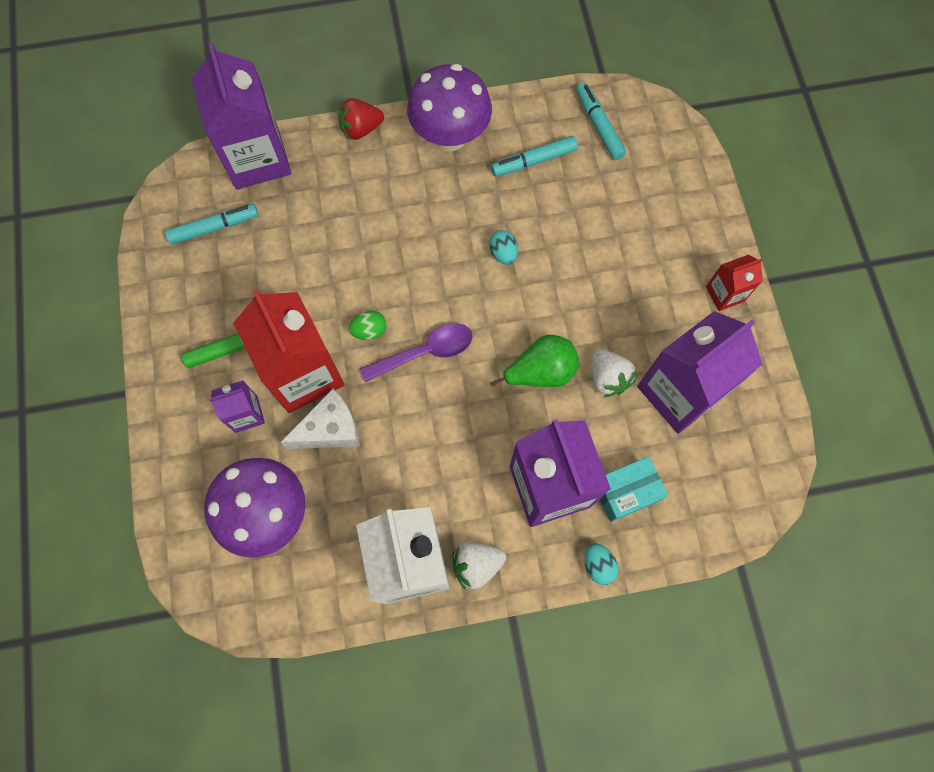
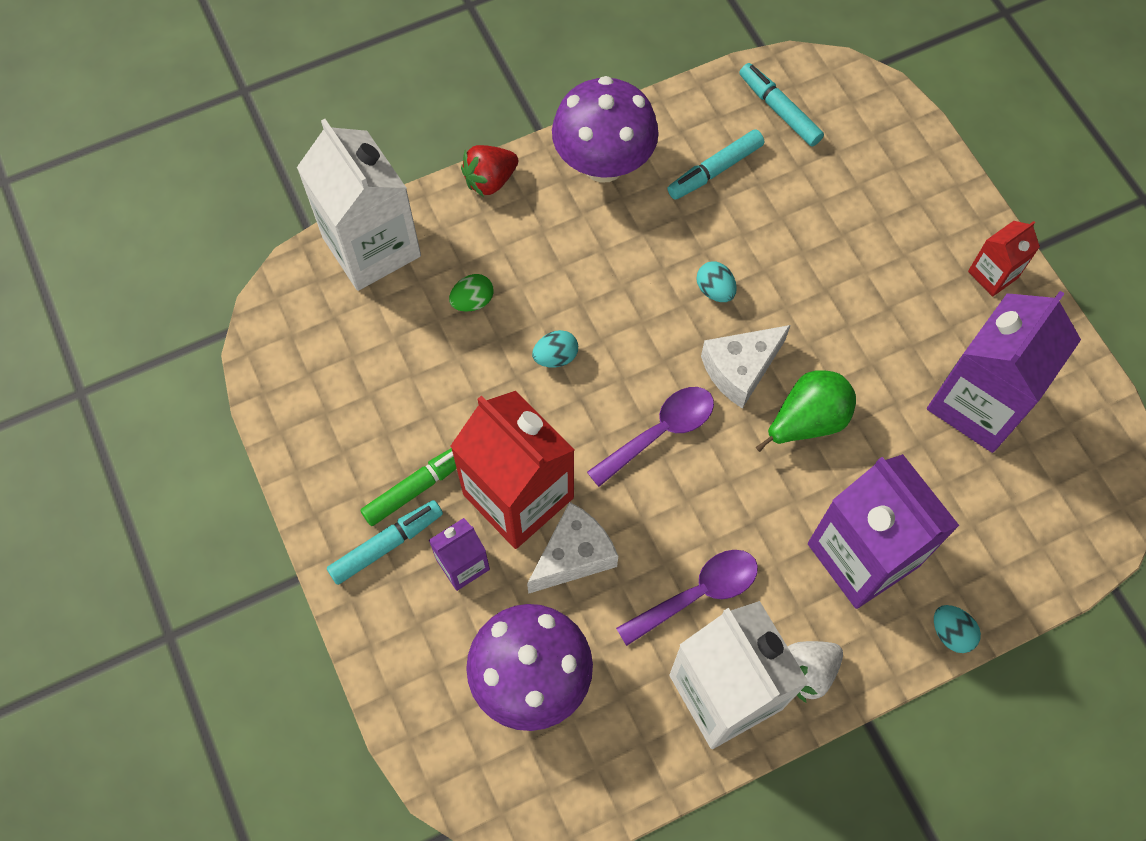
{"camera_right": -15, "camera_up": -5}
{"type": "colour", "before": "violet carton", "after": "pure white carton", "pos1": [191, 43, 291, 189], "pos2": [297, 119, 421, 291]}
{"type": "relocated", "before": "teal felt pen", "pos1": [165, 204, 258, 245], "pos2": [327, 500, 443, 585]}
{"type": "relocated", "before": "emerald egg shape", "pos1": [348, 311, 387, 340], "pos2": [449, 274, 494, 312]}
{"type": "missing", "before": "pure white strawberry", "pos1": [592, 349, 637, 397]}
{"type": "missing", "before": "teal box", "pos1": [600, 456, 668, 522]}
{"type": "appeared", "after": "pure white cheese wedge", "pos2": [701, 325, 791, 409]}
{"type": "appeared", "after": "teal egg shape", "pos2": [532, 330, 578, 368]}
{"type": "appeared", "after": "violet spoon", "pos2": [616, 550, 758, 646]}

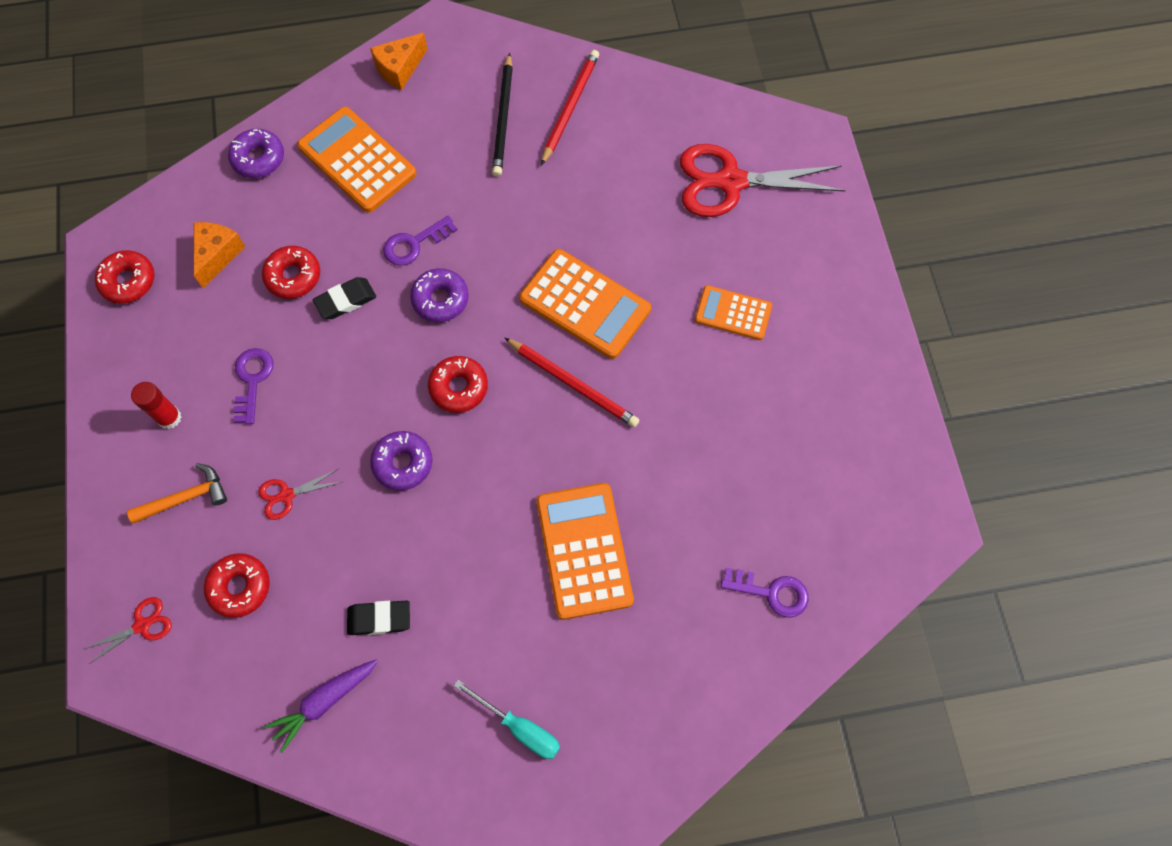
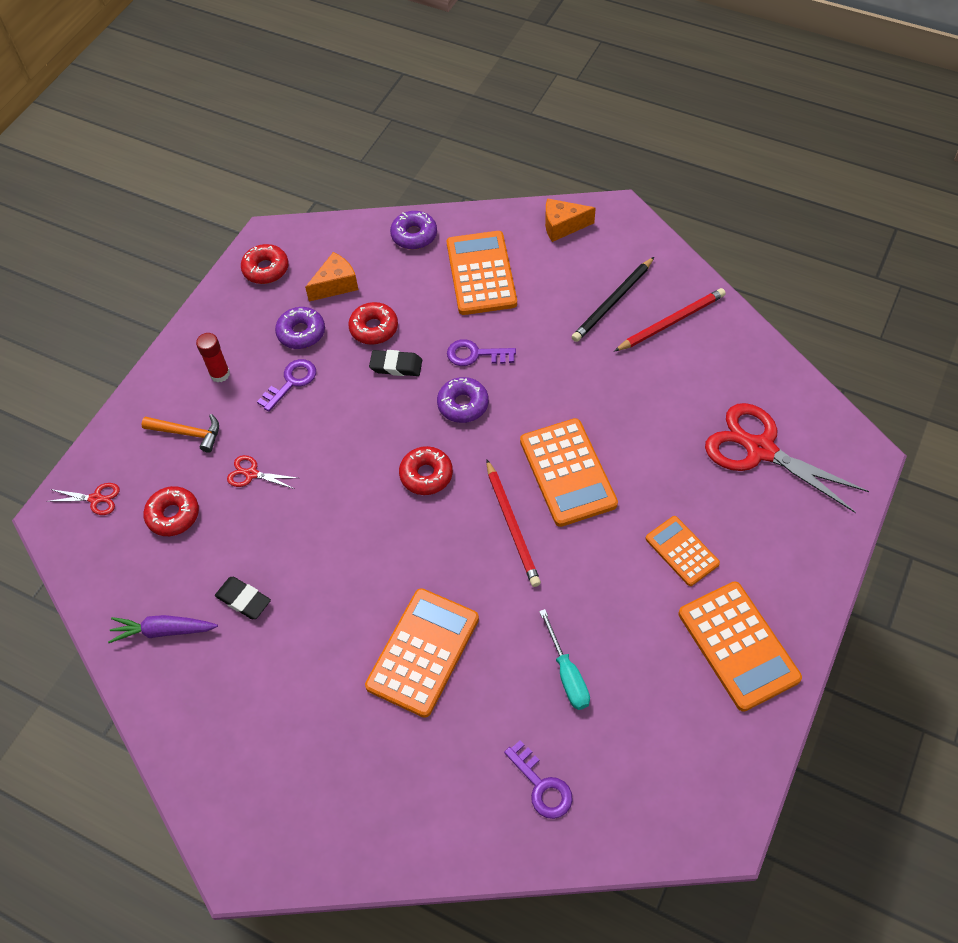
{"camera_right": 40, "camera_up": -10}
{"type": "relocated", "before": "violet donut", "pos1": [370, 431, 433, 491], "pos2": [275, 307, 325, 349]}
{"type": "relocated", "before": "teal flat screwdriver", "pos1": [453, 680, 560, 759], "pos2": [539, 609, 590, 710]}
{"type": "appeared", "after": "orange adding machine", "pos2": [679, 581, 802, 712]}

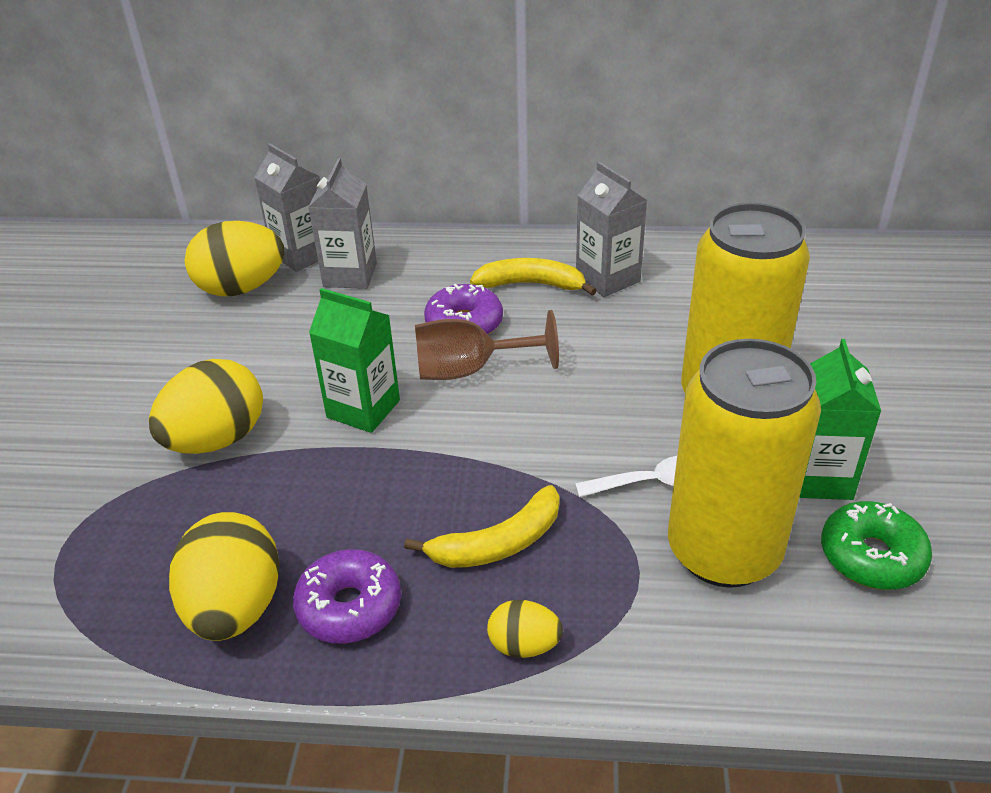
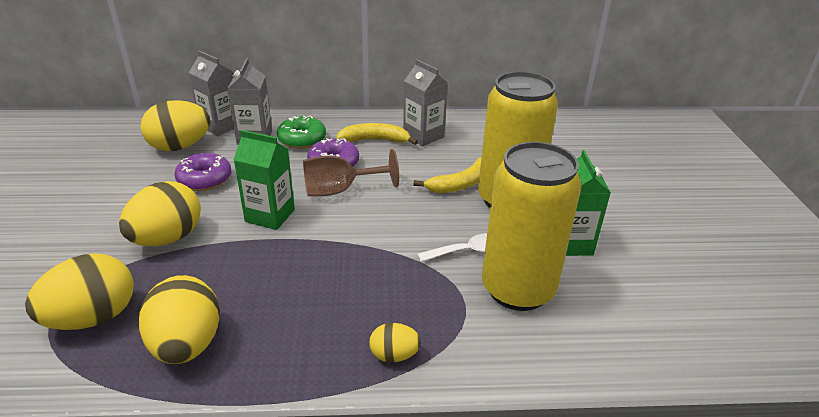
{"camera_right": -10, "camera_up": -5}
{"type": "relocated", "before": "yellow toy banana", "pos1": [404, 485, 560, 568], "pos2": [413, 158, 481, 193]}
{"type": "relocated", "before": "emerald donut", "pos1": [821, 501, 932, 590], "pos2": [277, 116, 326, 149]}
{"type": "relocated", "before": "violet donut", "pos1": [293, 549, 401, 644], "pos2": [175, 153, 232, 191]}
{"type": "appeared", "after": "yellow egg shape", "pos2": [25, 253, 134, 330]}

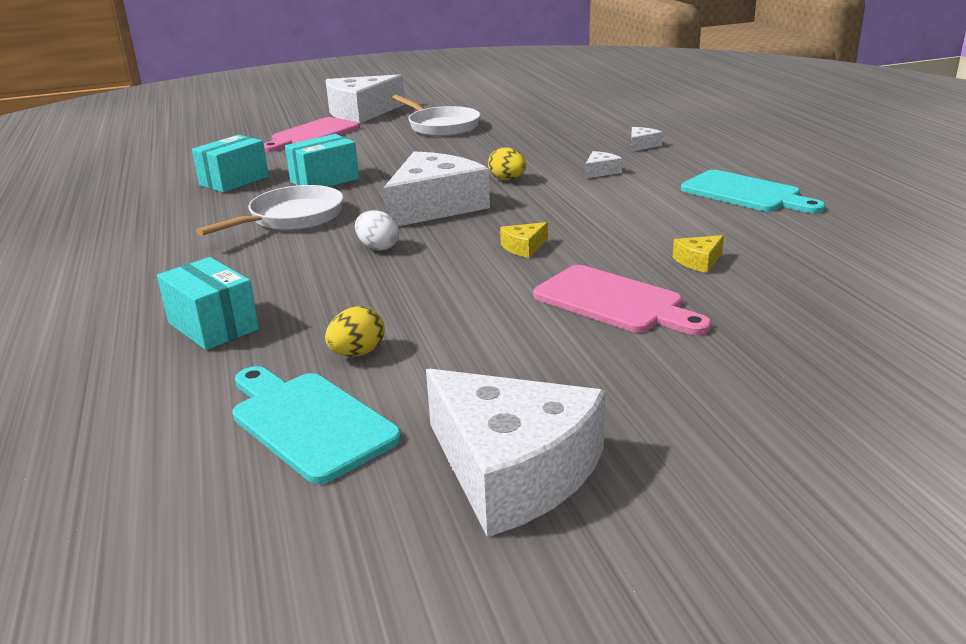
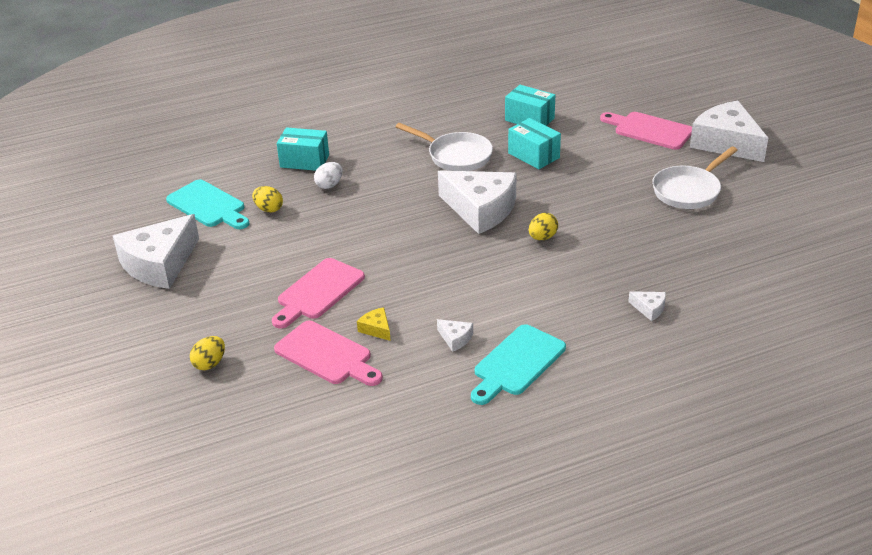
{"camera_right": 85, "camera_up": 10}
{"type": "relocated", "before": "pure white cheese wedge", "pos1": [585, 151, 622, 179], "pos2": [437, 319, 473, 352]}
{"type": "relocated", "before": "pure white egg shape", "pos1": [355, 210, 399, 251], "pos2": [314, 162, 343, 189]}
{"type": "missing", "before": "yellow cheese wedge", "pos1": [500, 222, 548, 258]}
{"type": "spun", "before": "teal box", "pos1": [157, 257, 259, 350], "pos2": [277, 127, 329, 171], "turn": 60}
{"type": "spun", "before": "teal chopping board", "pos1": [232, 366, 402, 484], "pos2": [166, 179, 250, 229], "turn": 90}
{"type": "appeared", "after": "rosy chopping board", "pos2": [274, 320, 383, 386]}
{"type": "appeared", "after": "yellow egg shape", "pos2": [190, 336, 225, 370]}

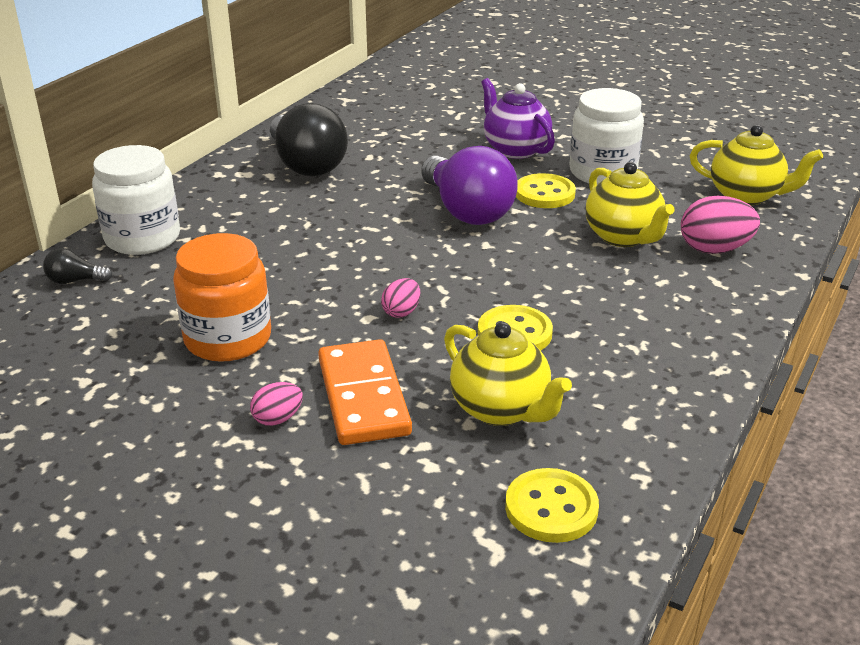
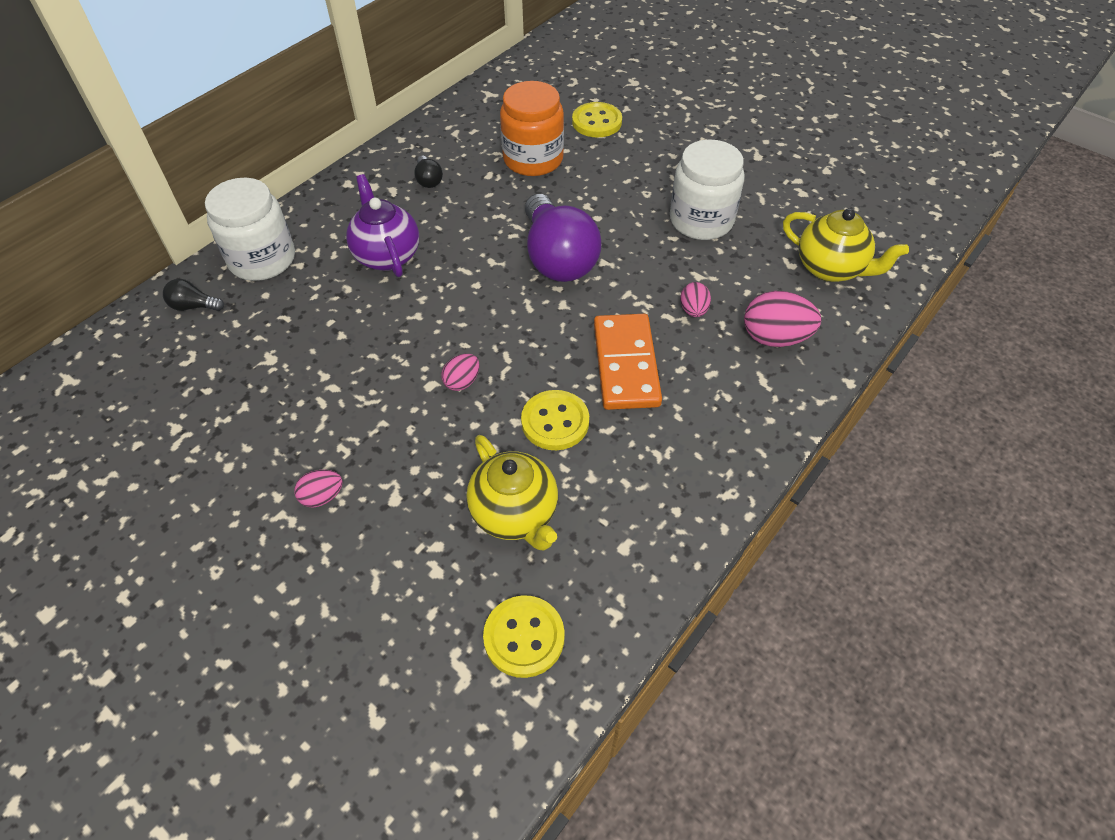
{"camera_right": 10, "camera_up": 20}
{"type": "relocated", "before": "violet teapot", "pos1": [481, 78, 555, 159], "pos2": [346, 174, 419, 277]}
{"type": "size", "before": "ebony bulb", "pos1": [270, 103, 348, 177], "pos2": [414, 156, 443, 188], "scale": 0.42}
{"type": "exchanged", "before": "yellow teapot", "after": "rosy egg shape", "pos1": [586, 162, 674, 247], "pos2": [680, 282, 711, 317]}
{"type": "relocated", "before": "yellow sewing button", "pos1": [516, 173, 576, 208], "pos2": [572, 102, 622, 137]}
{"type": "relocated", "before": "orange jar", "pos1": [173, 233, 271, 362], "pos2": [500, 81, 564, 176]}
{"type": "relocated", "before": "orange domino piece", "pos1": [318, 339, 412, 445], "pos2": [594, 314, 662, 410]}

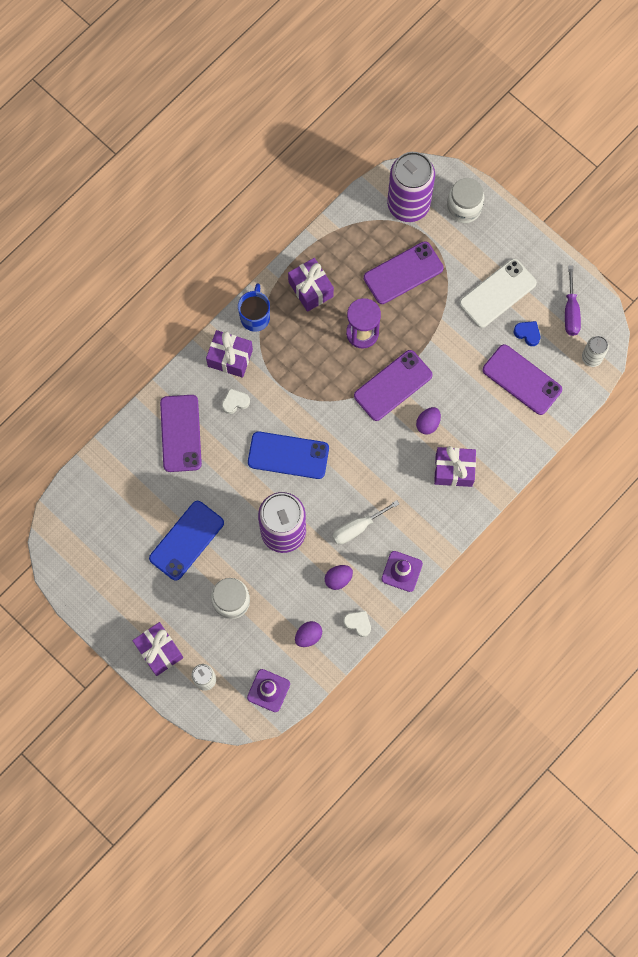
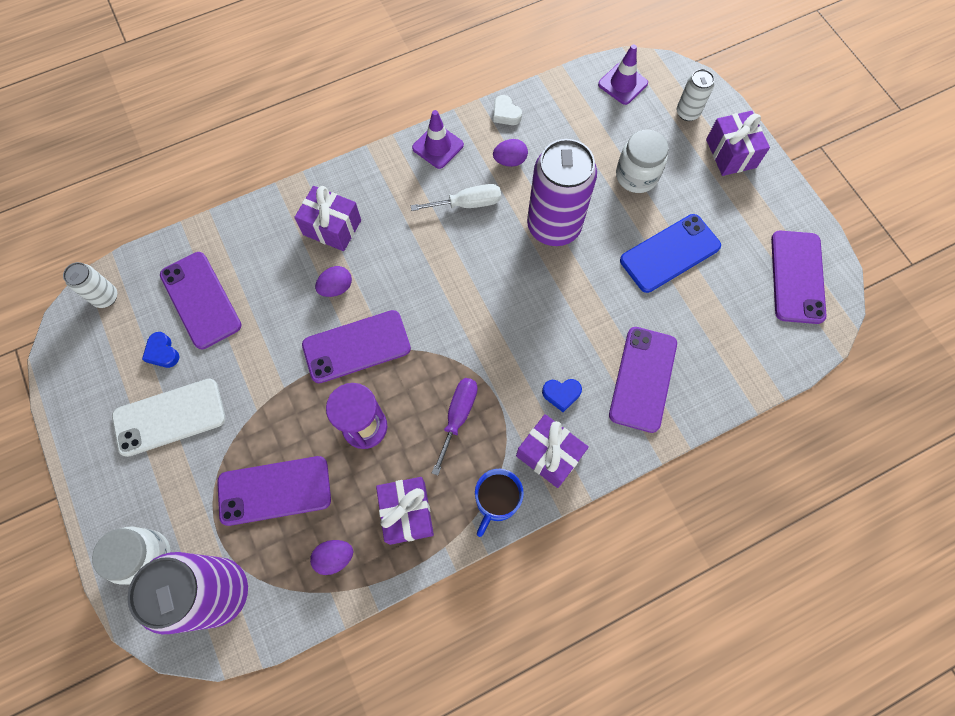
{"camera_right": -160, "camera_up": -5}
{"type": "relocated", "before": "violet flat screwdriver", "pos1": [565, 265, 581, 336], "pos2": [432, 378, 478, 476]}
{"type": "colour", "before": "pure white love heart", "after": "blue love heart", "pos1": [222, 388, 250, 414], "pos2": [542, 379, 582, 412]}
{"type": "missing", "before": "blue mobile phone", "pos1": [248, 431, 329, 479]}
{"type": "relocated", "before": "violet egg shape", "pos1": [295, 621, 322, 647], "pos2": [310, 540, 353, 575]}
{"type": "appeared", "after": "violet mobile phone", "pos2": [771, 230, 827, 324]}

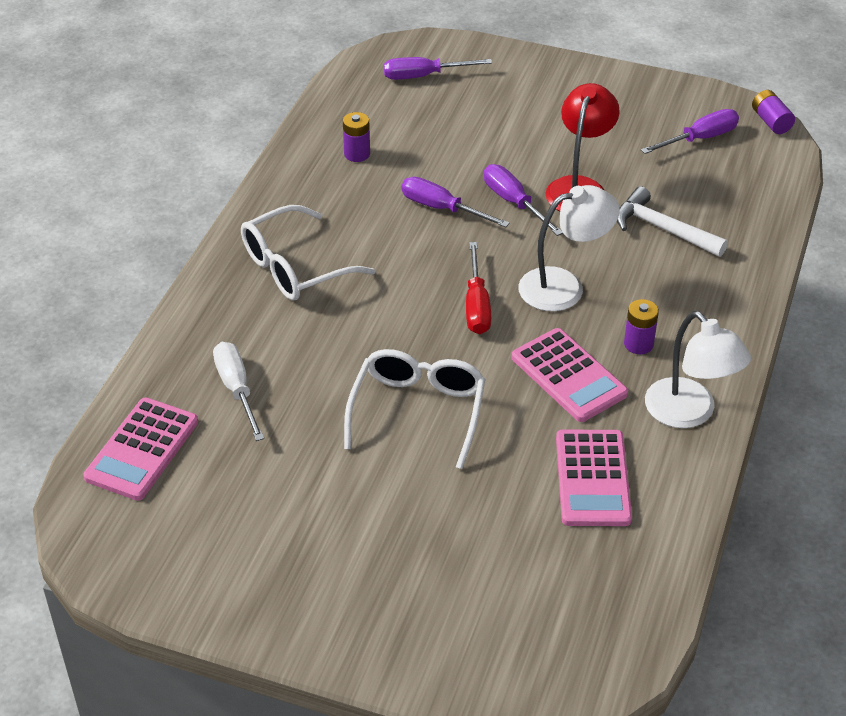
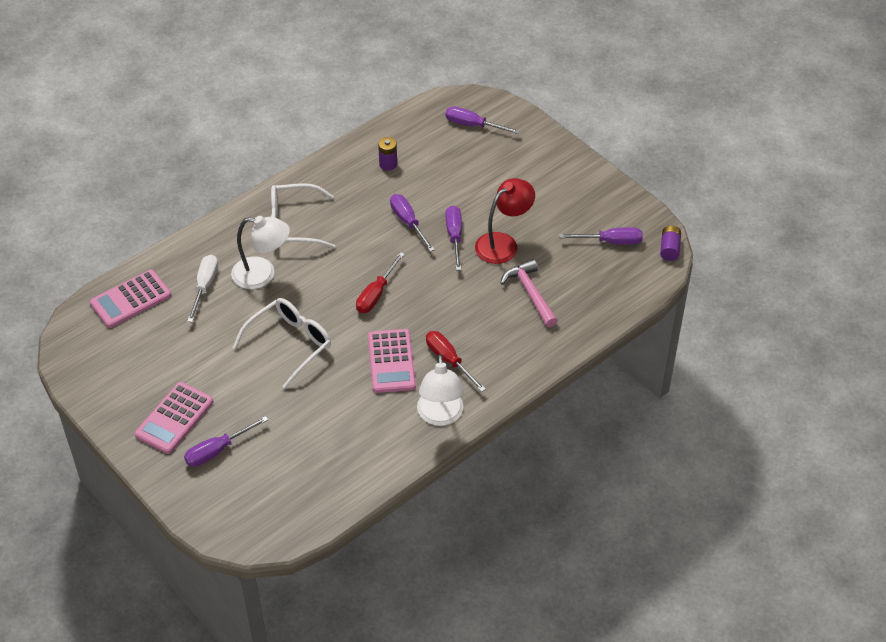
{"camera_right": 30, "camera_up": 5}
{"type": "relocated", "before": "pure white lamp", "pos1": [518, 185, 620, 311], "pos2": [231, 216, 290, 289]}
{"type": "colour", "before": "pure white carpenter's hammer", "after": "rosy carpenter's hammer", "pos1": [617, 186, 728, 257], "pos2": [500, 259, 558, 327]}
{"type": "exchanged", "before": "violet power cell", "after": "red flat screwdriver", "pos1": [624, 299, 659, 354], "pos2": [426, 331, 486, 392]}
{"type": "relocated", "before": "rosy adding machine", "pos1": [556, 430, 632, 526], "pos2": [135, 382, 213, 454]}
{"type": "appeared", "after": "violet flat screwdriver", "pos2": [184, 416, 268, 467]}

